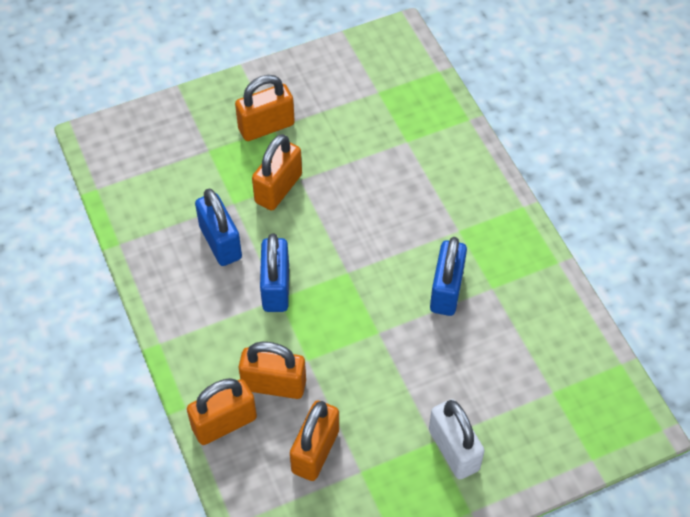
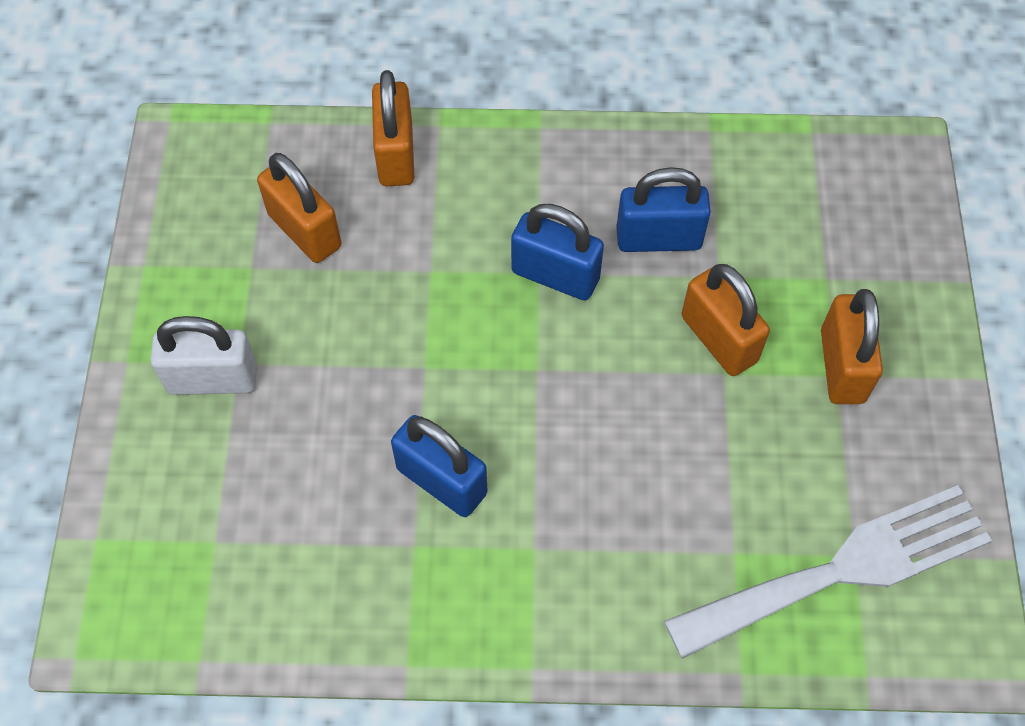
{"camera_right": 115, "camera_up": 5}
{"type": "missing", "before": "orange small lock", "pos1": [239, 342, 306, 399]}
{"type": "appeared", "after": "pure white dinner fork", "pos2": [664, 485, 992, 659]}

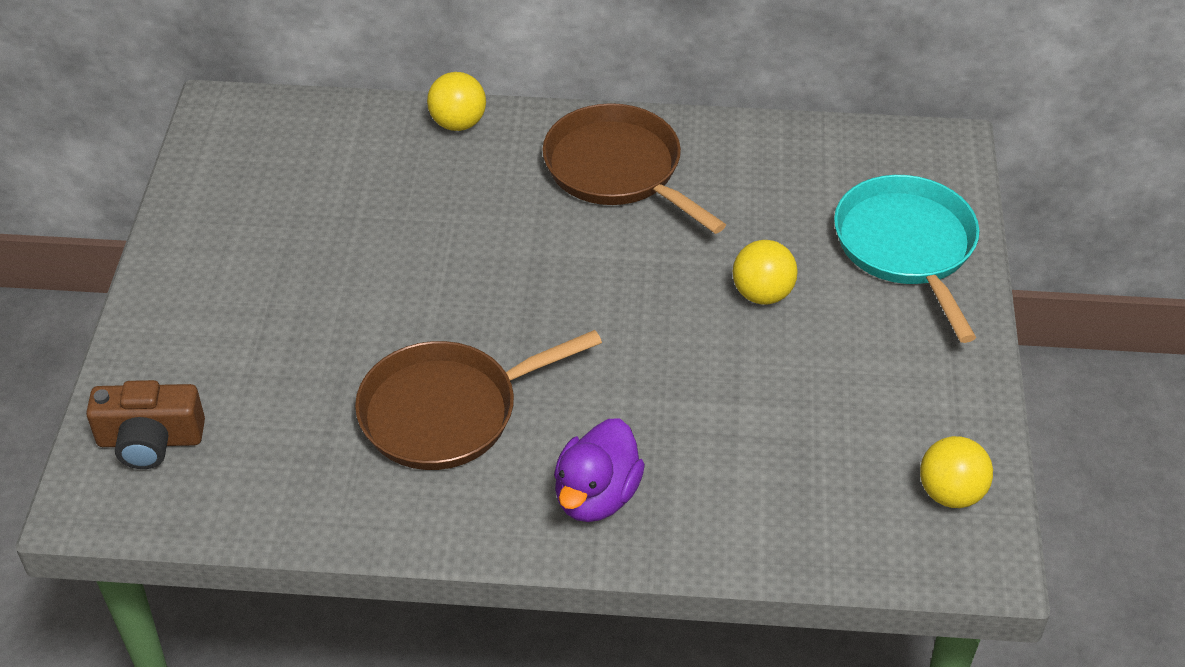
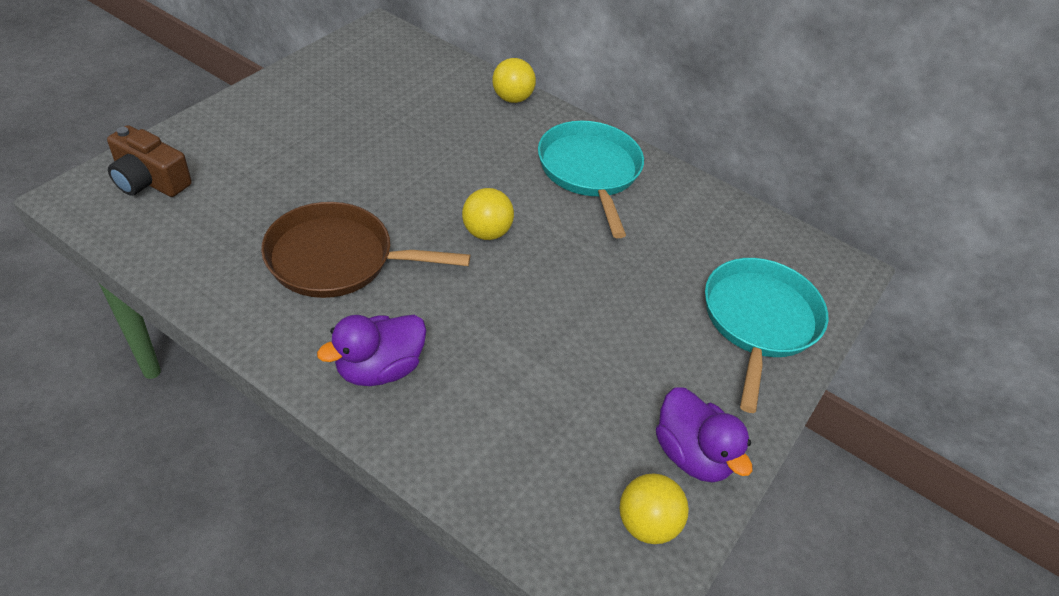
{"camera_right": 25, "camera_up": 0}
{"type": "colour", "before": "brown skillet", "after": "teal skillet", "pos1": [542, 103, 726, 234], "pos2": [538, 121, 644, 238]}
{"type": "relocated", "before": "yellow ball", "pos1": [733, 240, 798, 305], "pos2": [462, 188, 514, 240]}
{"type": "appeared", "after": "violet duck", "pos2": [656, 387, 753, 483]}

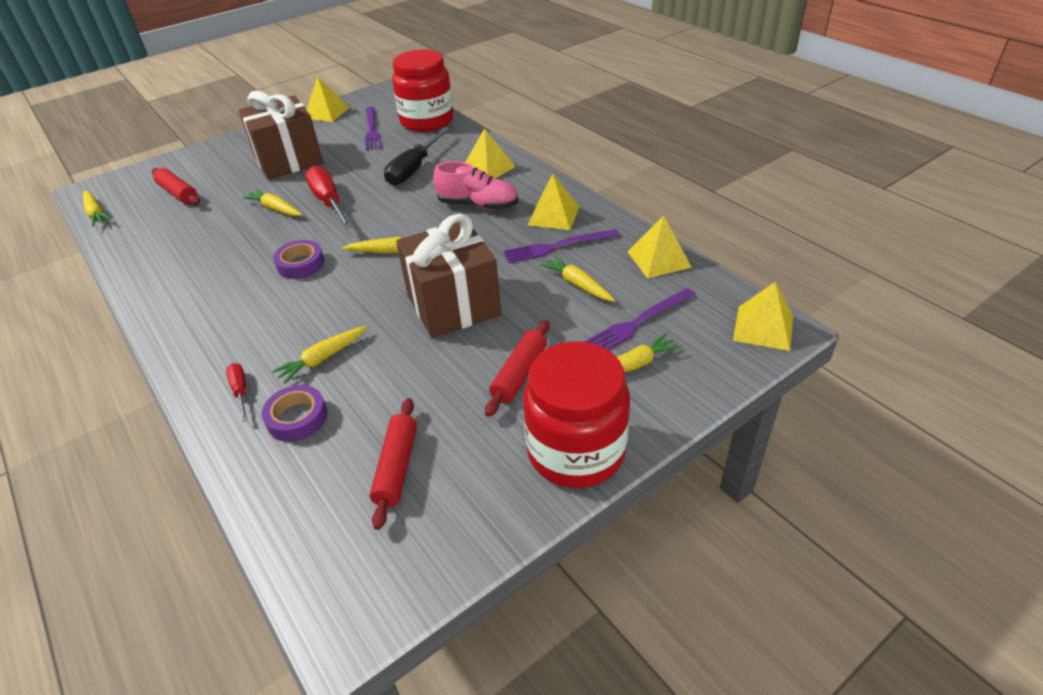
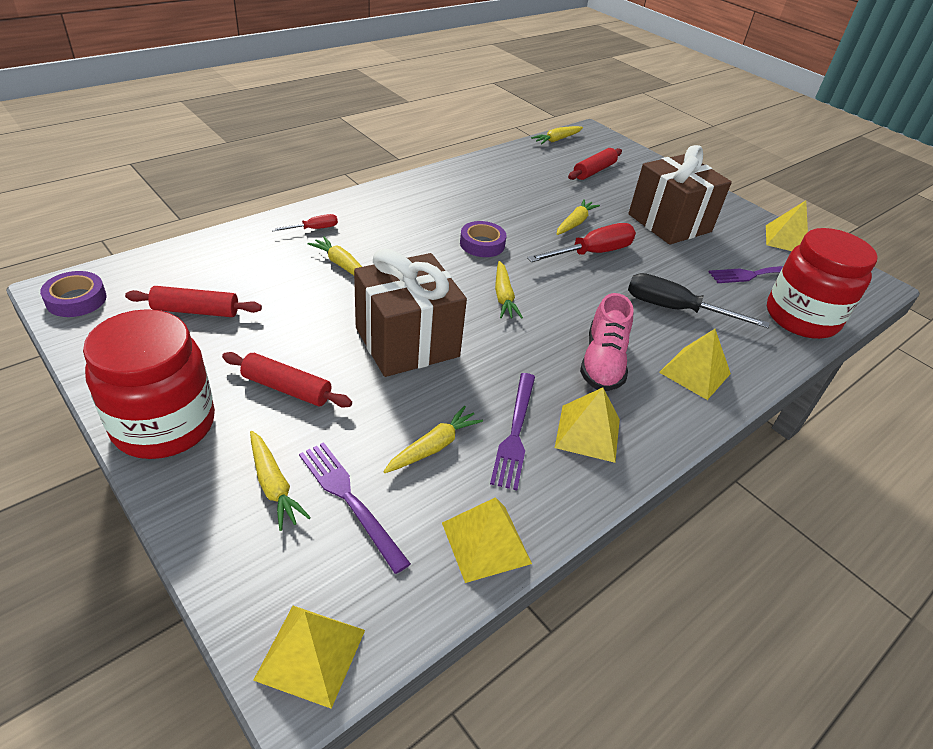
{"camera_right": 80, "camera_up": 0}
{"type": "spun", "before": "violet dinner fork", "pos1": [504, 229, 620, 263], "pos2": [490, 373, 535, 490], "turn": -150}
{"type": "relocated", "before": "violet sticky tape", "pos1": [262, 385, 327, 442], "pos2": [40, 271, 107, 317]}

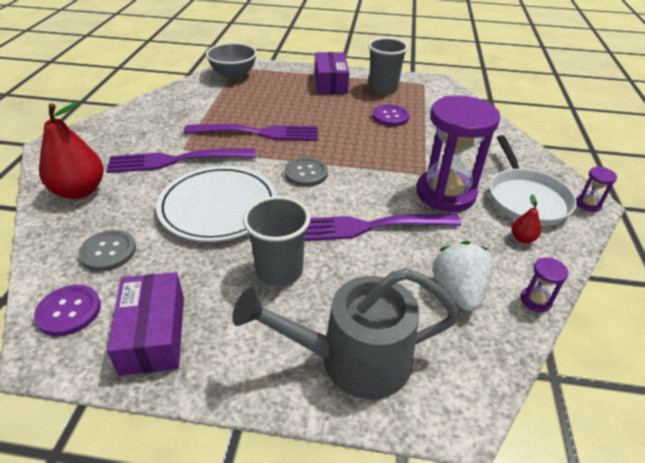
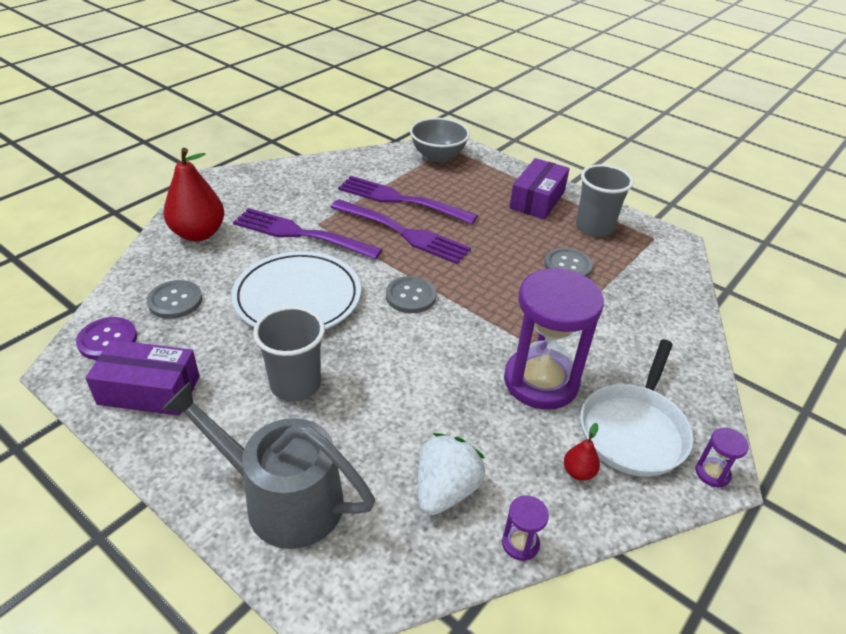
{"camera_right": 30, "camera_up": 0}
{"type": "colour", "before": "violet sewing button", "after": "ash-grey sewing button", "pos1": [372, 104, 409, 126], "pos2": [544, 248, 593, 277]}
{"type": "relocated", "before": "violet dinner fork", "pos1": [305, 214, 461, 241], "pos2": [338, 176, 478, 224]}
{"type": "spun", "before": "violet box", "pos1": [107, 272, 184, 376], "pos2": [85, 340, 200, 416], "turn": 75}

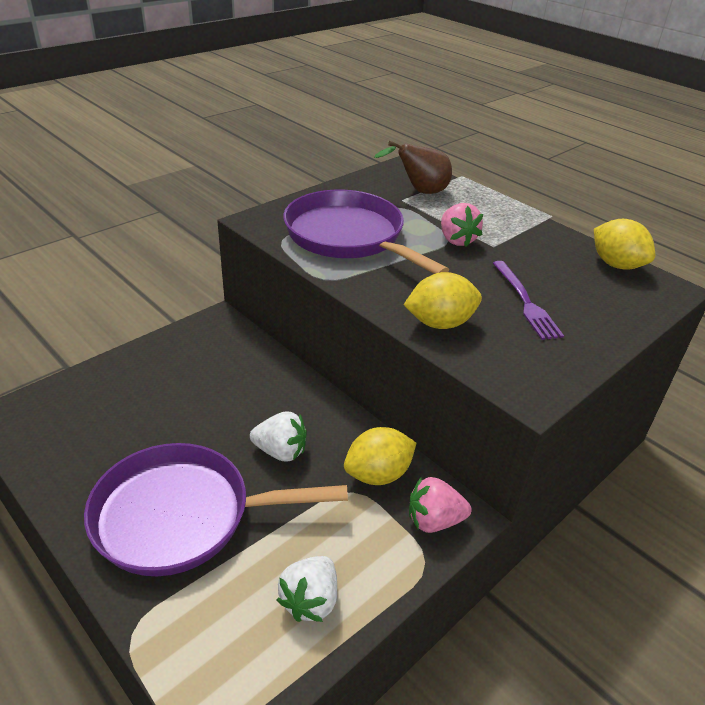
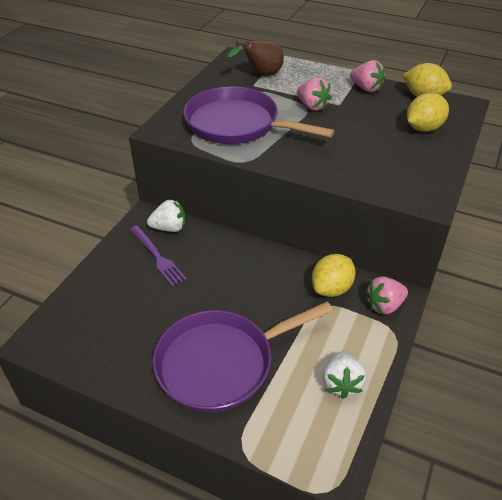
{"camera_right": -20, "camera_up": 5}
{"type": "relocated", "before": "violet dinner fork", "pos1": [493, 261, 564, 340], "pos2": [130, 226, 187, 287]}
{"type": "relocated", "before": "yellow toy lemon", "pos1": [404, 272, 482, 329], "pos2": [407, 93, 449, 132]}
{"type": "relocated", "before": "pure white strawberry", "pos1": [250, 412, 307, 461], "pos2": [147, 199, 185, 232]}
{"type": "appeared", "after": "rosy strawberry", "pos2": [350, 60, 385, 92]}

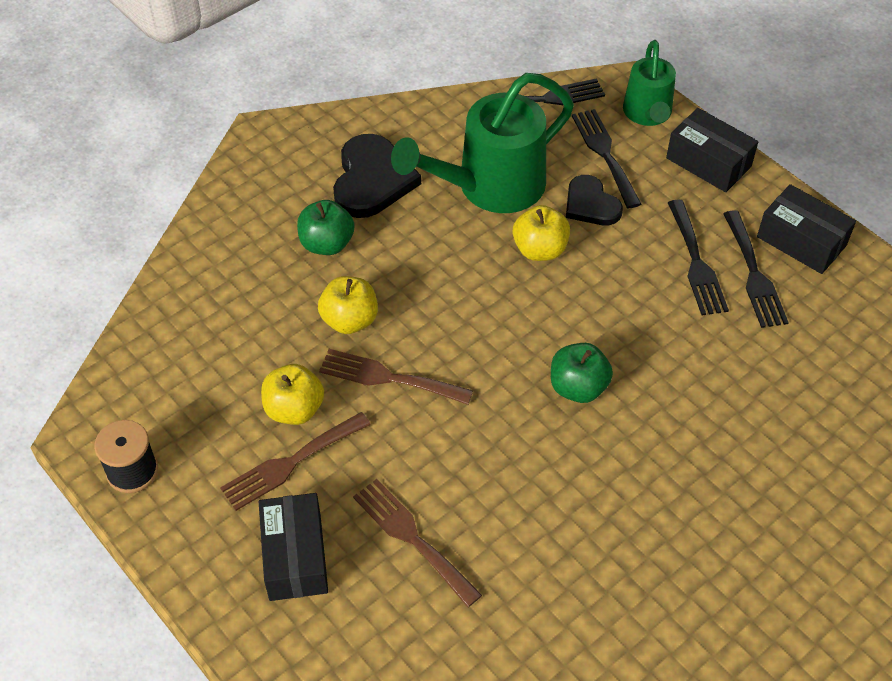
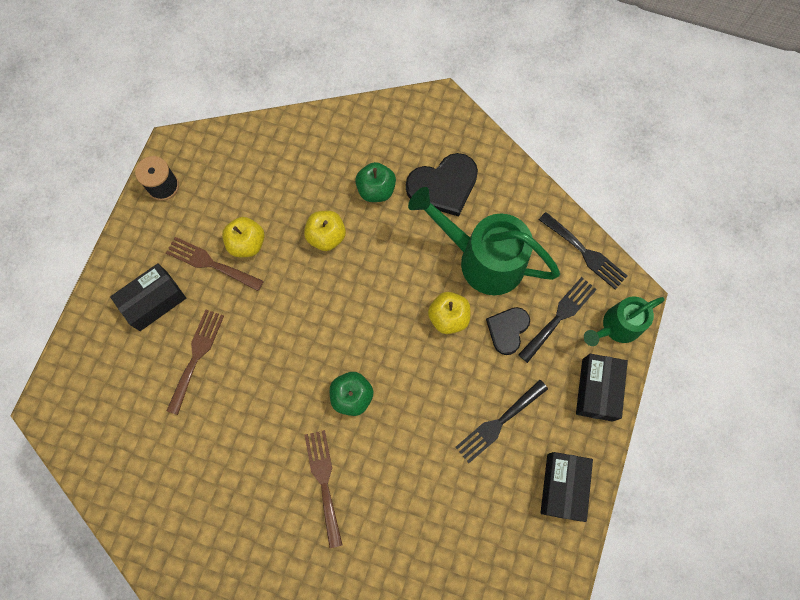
{"camera_right": 60, "camera_up": 20}
{"type": "missing", "before": "ebony dinner fork", "pos1": [723, 210, 789, 328]}
{"type": "relocated", "before": "brown dinner fork", "pos1": [319, 349, 473, 405], "pos2": [305, 430, 342, 548]}

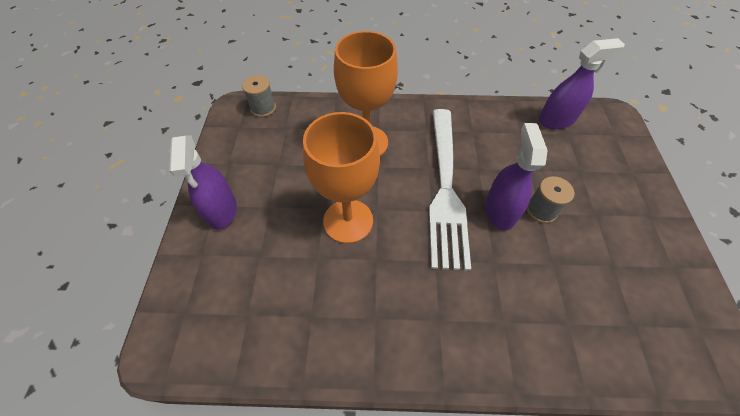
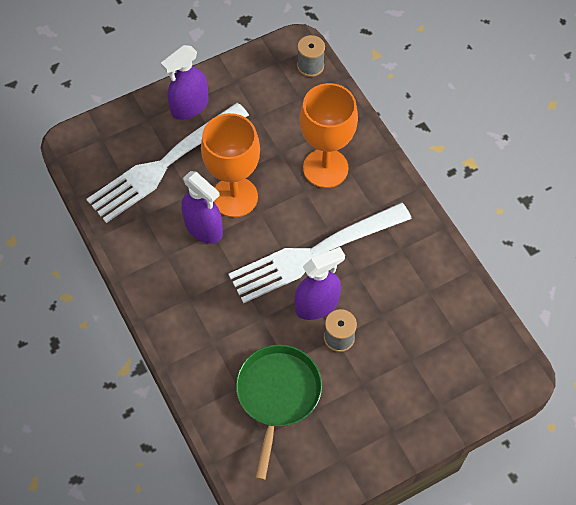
{"camera_right": 60, "camera_up": 5}
{"type": "relocated", "before": "violet sprayer", "pos1": [539, 38, 625, 129], "pos2": [181, 171, 223, 244]}
{"type": "appeared", "after": "pure white dinner fork", "pos2": [86, 103, 249, 223]}
{"type": "appeared", "after": "emerald skillet", "pos2": [236, 345, 322, 480]}

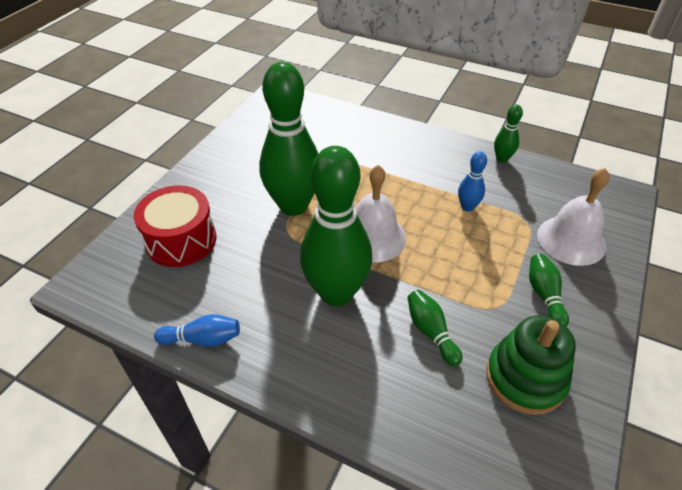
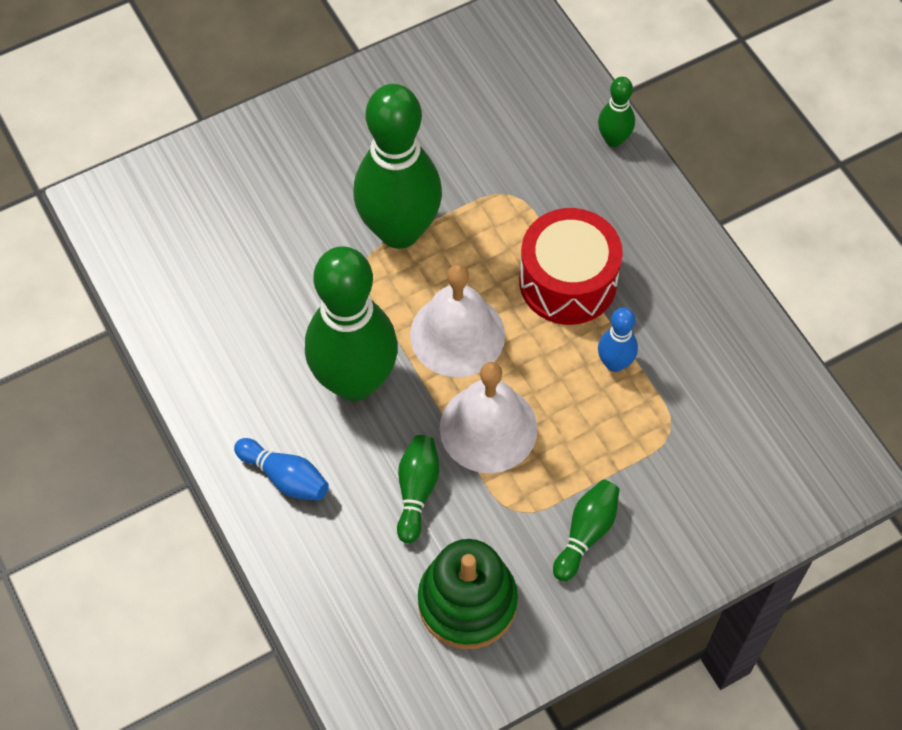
{"camera_right": 35, "camera_up": 15}
{"type": "relocated", "before": "emerald skittle", "pos1": [494, 105, 523, 163], "pos2": [598, 77, 635, 147]}
{"type": "relocated", "before": "pure white bell", "pos1": [537, 168, 609, 266], "pos2": [440, 362, 538, 473]}
{"type": "relocated", "before": "red drum", "pos1": [134, 185, 217, 267], "pos2": [519, 208, 623, 325]}
{"type": "relocated", "before": "blue skittle", "pos1": [154, 314, 240, 347], "pos2": [234, 438, 329, 501]}

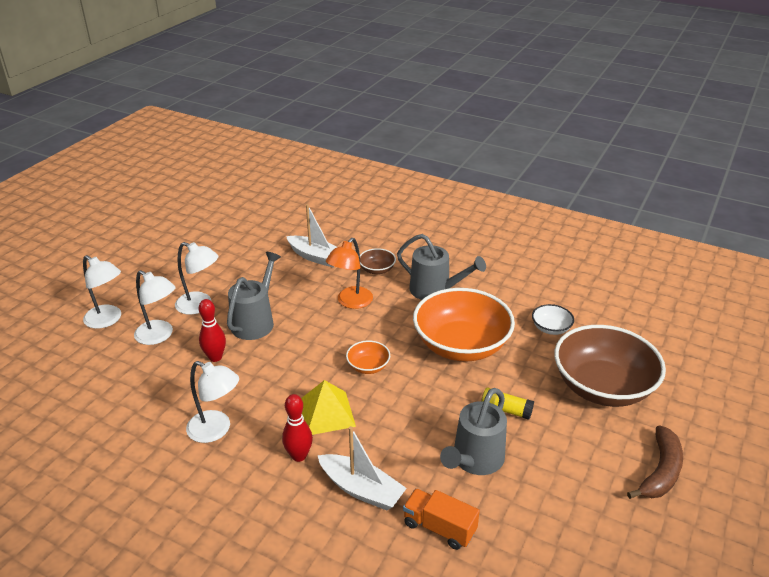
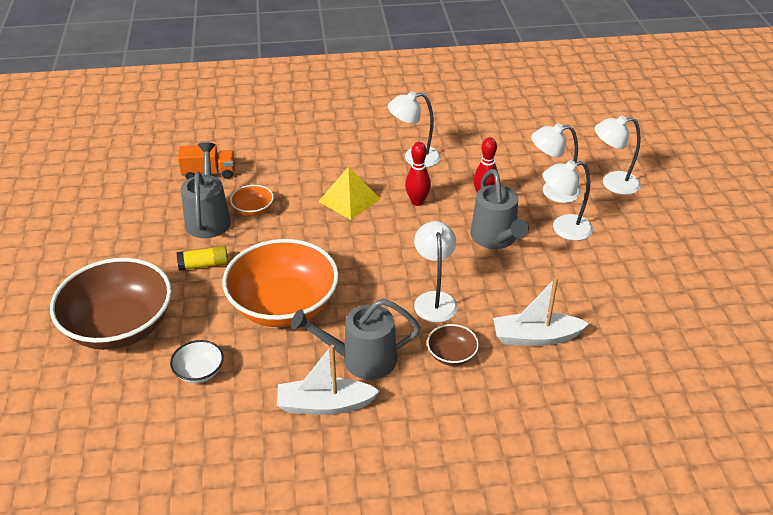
{"camera_right": 145, "camera_up": 5}
{"type": "colour", "before": "orange lamp", "after": "pure white lamp", "pos1": [326, 238, 373, 309], "pos2": [414, 221, 458, 322]}
{"type": "relocated", "before": "orange bowl", "pos1": [346, 340, 390, 374], "pos2": [230, 185, 274, 216]}
{"type": "relocated", "before": "red skittle", "pos1": [282, 394, 313, 462], "pos2": [405, 142, 431, 206]}
{"type": "missing", "before": "brown toy banana", "pos1": [627, 425, 683, 499]}
{"type": "relocated", "before": "pure white toy boat", "pos1": [317, 426, 407, 510], "pos2": [277, 345, 380, 415]}

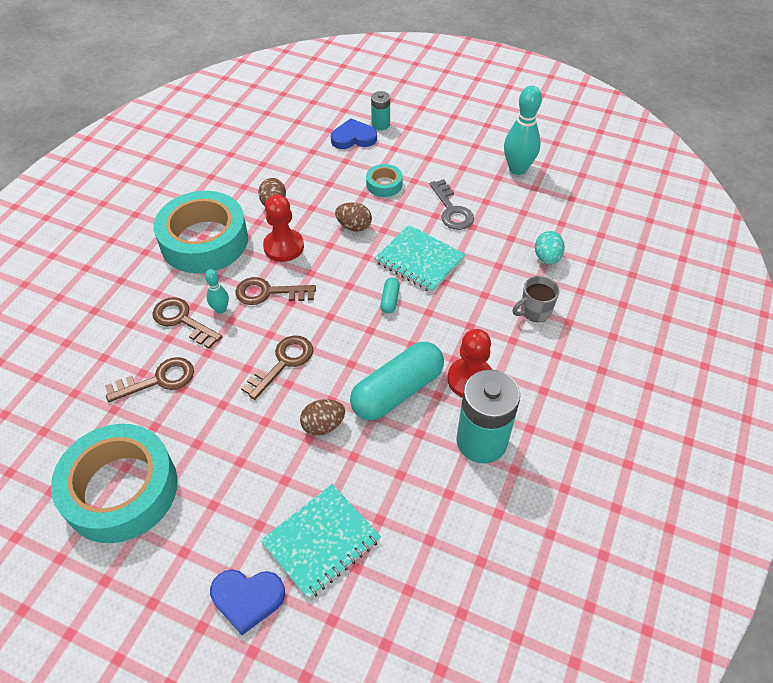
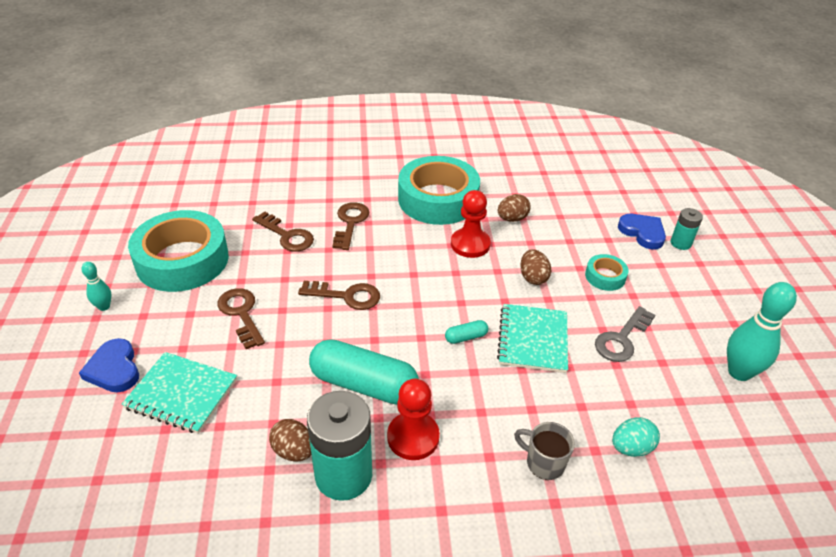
{"camera_right": 60, "camera_up": -10}
{"type": "relocated", "before": "teal skittle", "pos1": [205, 269, 229, 314], "pos2": [82, 262, 111, 311]}
{"type": "relocated", "before": "brown latchkey", "pos1": [235, 277, 316, 305], "pos2": [218, 288, 265, 349]}
{"type": "relocated", "before": "brown egg shape", "pos1": [300, 399, 345, 436], "pos2": [269, 419, 311, 461]}

